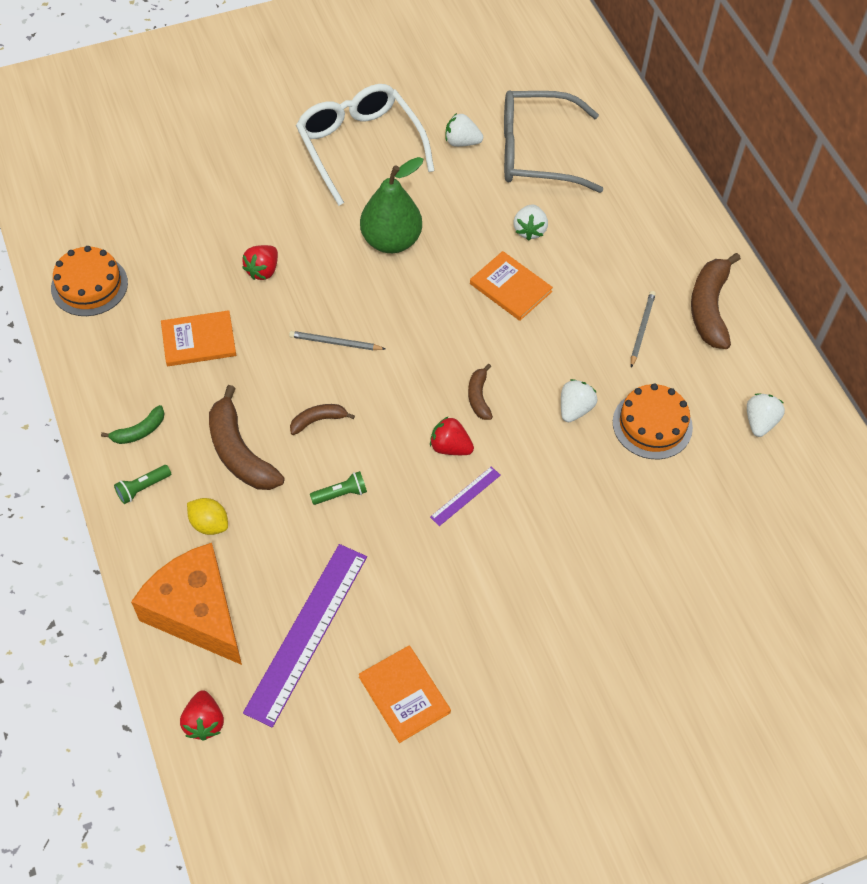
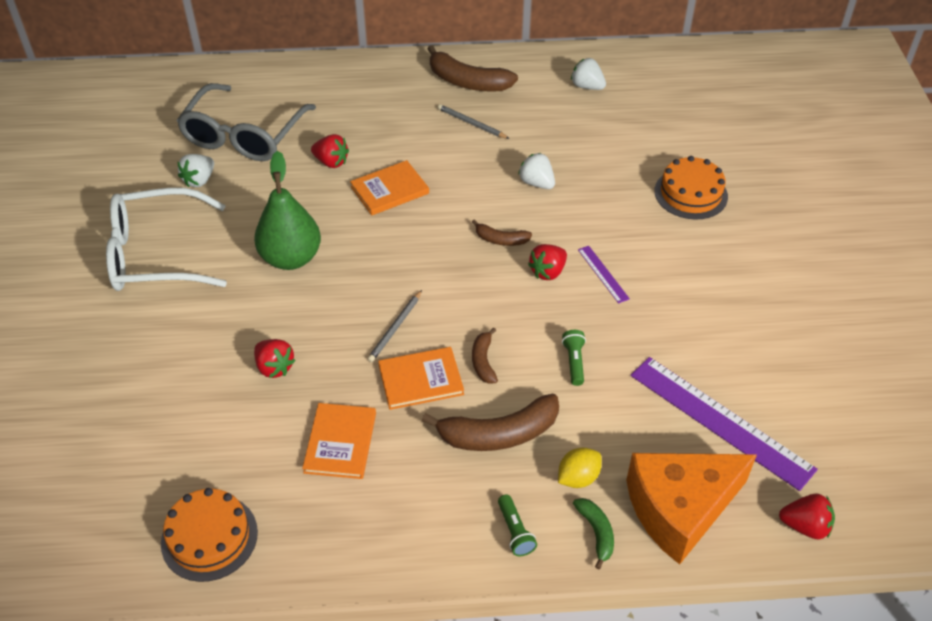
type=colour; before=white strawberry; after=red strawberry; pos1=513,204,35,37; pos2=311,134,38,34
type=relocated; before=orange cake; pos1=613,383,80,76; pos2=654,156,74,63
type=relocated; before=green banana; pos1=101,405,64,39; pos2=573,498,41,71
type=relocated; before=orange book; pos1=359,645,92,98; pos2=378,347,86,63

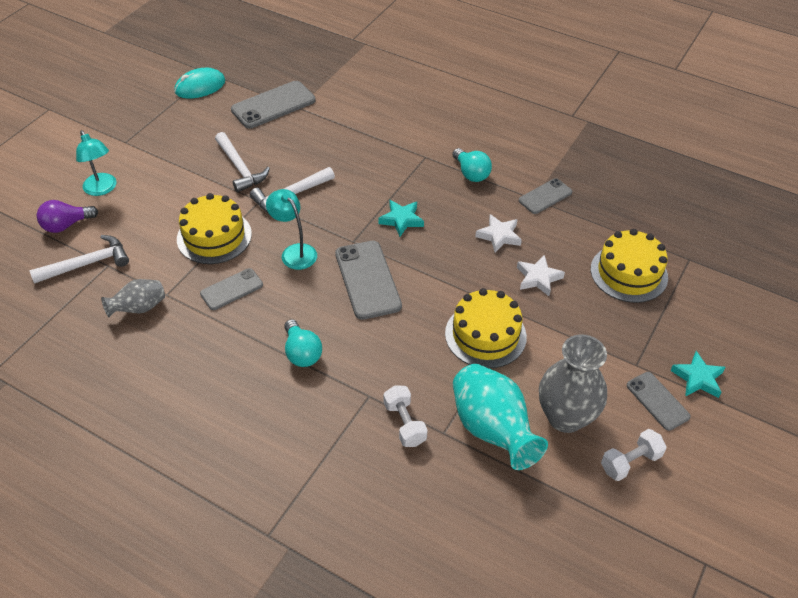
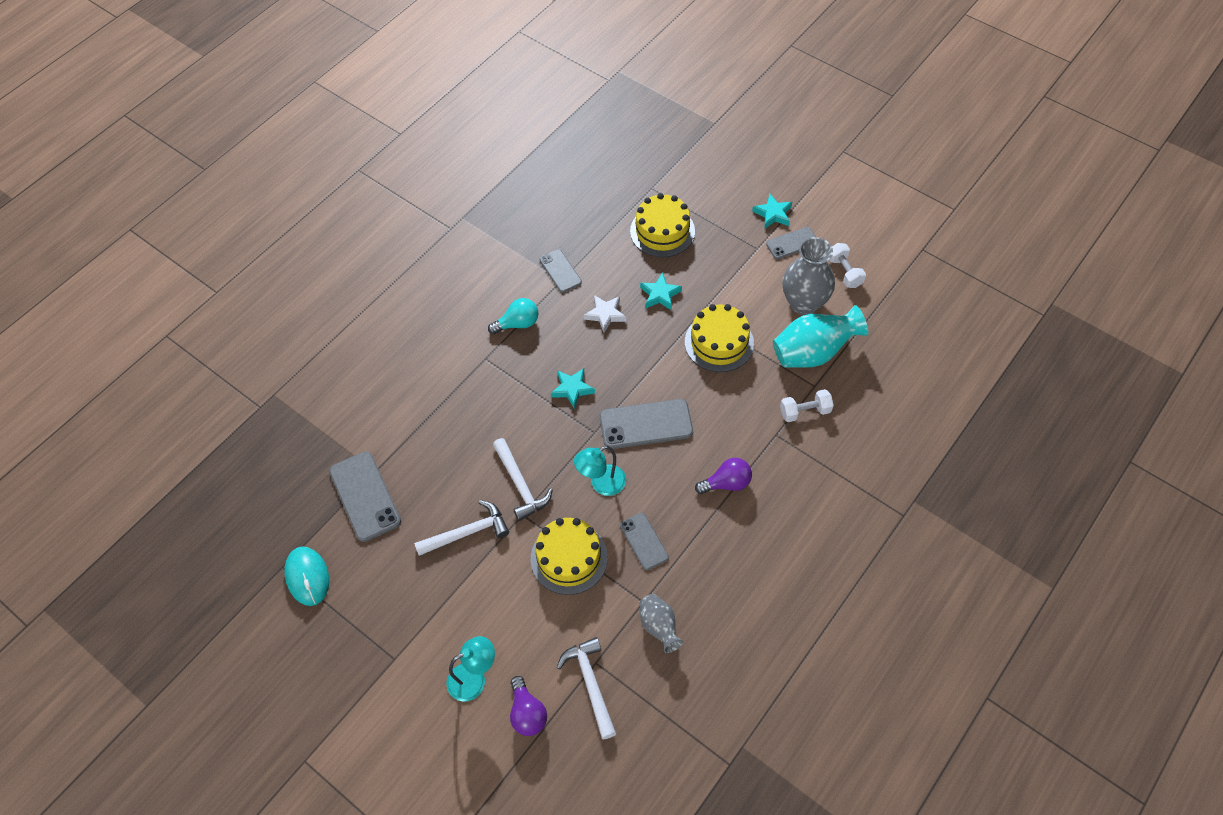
type=colour; before=white star; after=turquoise star; pos1=517,255,48,41; pos2=640,272,42,38
type=colour; before=turquoise light bulb; after=purple light bulb; pos1=284,319,38,48; pos2=695,458,57,36

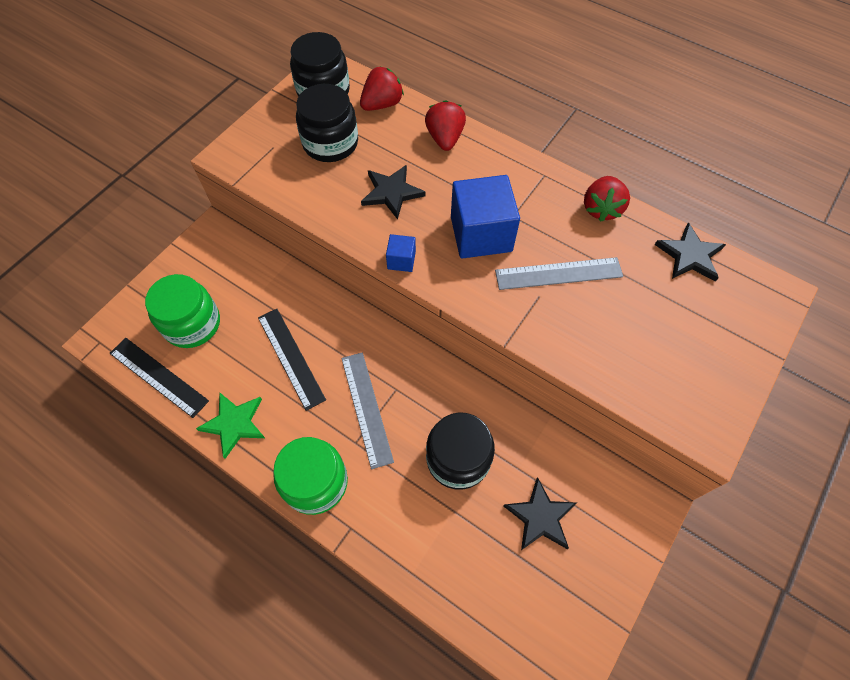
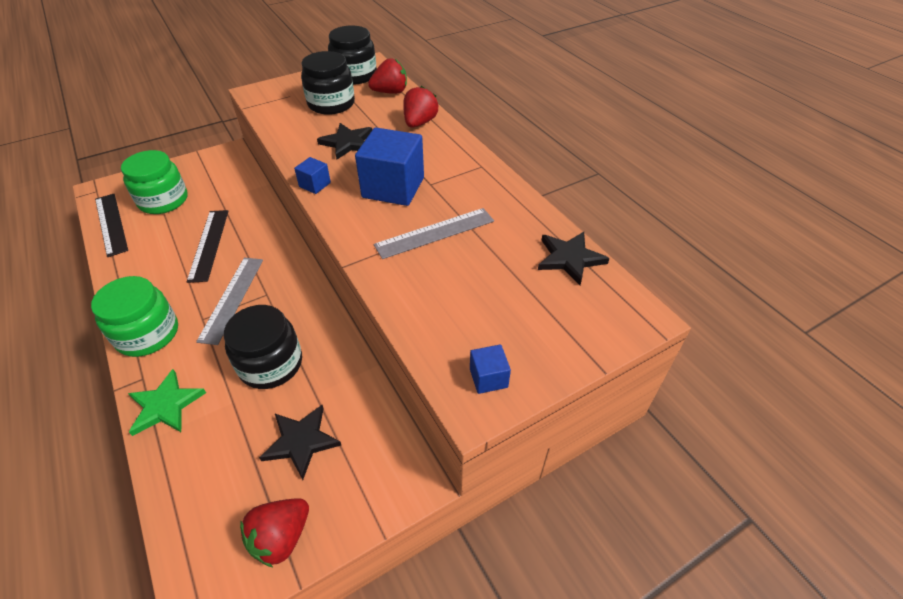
type=relocated; before=red strawberry; pos1=584,176,46,46; pos2=240,498,69,69
type=spun; before=grey ruler; pos1=495,257,128,33; pos2=373,208,121,51; turn=-45
type=relocated; before=green star; pos1=196,392,69,67; pos2=128,369,78,67
type=appeared; after=blue cube; pos2=470,344,41,50

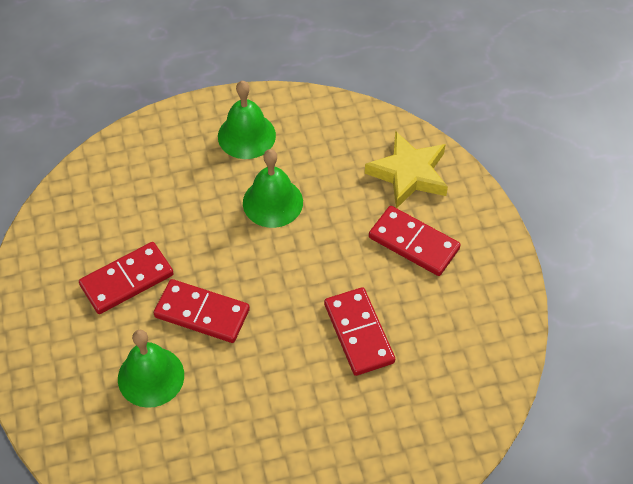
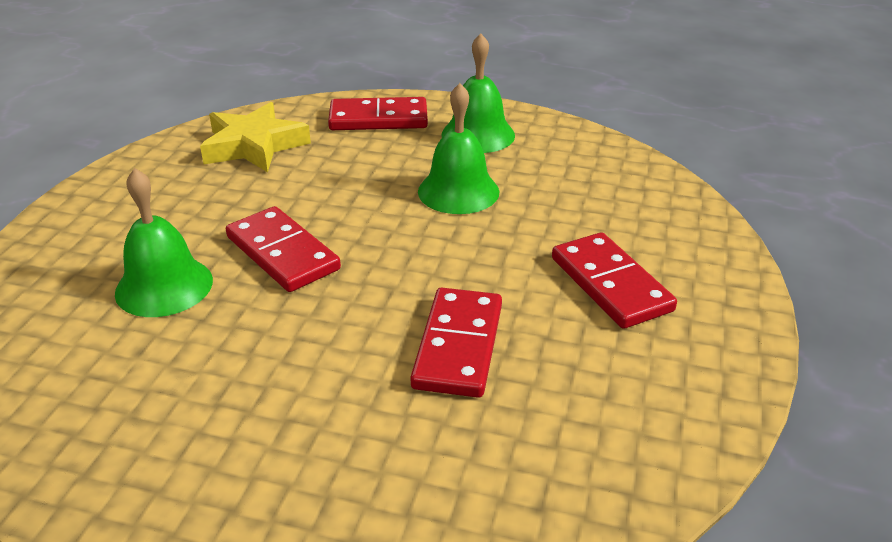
type=relocated; before=yellow star; pos1=365,131,83,77; pos2=200,102,111,70
type=relocated; before=red domino; pos1=79,242,95,72; pos2=328,97,100,33

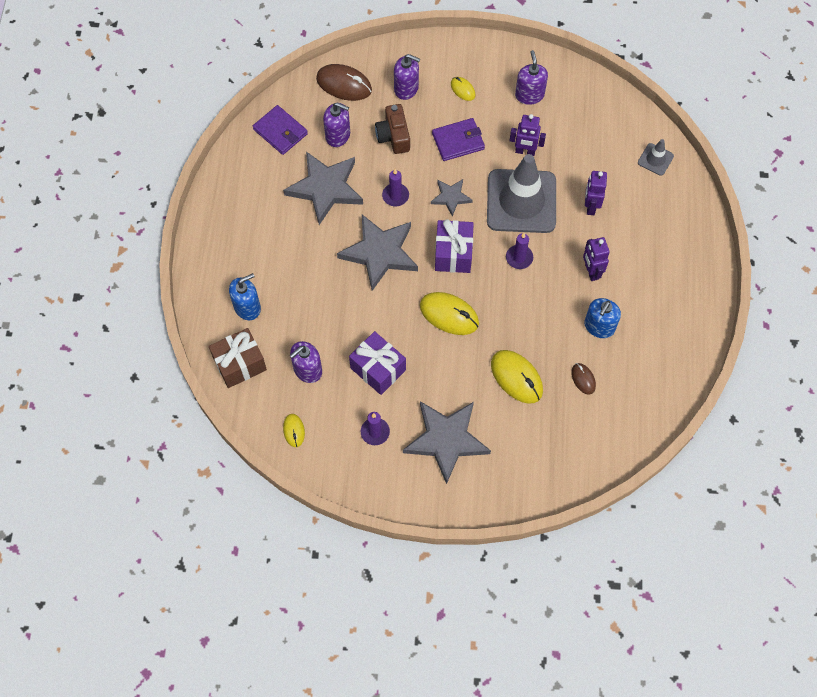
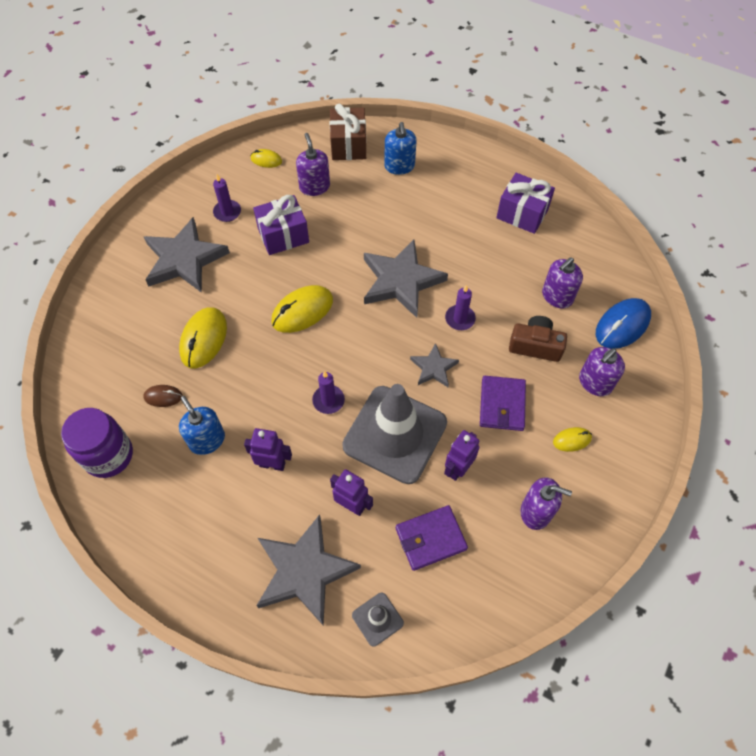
type=colour; before=brown mouse; after=blue mouse; pos1=316,64,56,37; pos2=596,298,55,51
type=relocated; before=purple wallet; pos1=253,105,55,50; pos2=396,505,72,66
type=relocated; before=grey star; pos1=283,152,80,73; pos2=256,514,105,112
type=relocated; before=purple gift; pos1=435,219,39,54; pos2=496,173,59,61
type=spun; before=yellow mouse; pos1=491,350,52,54; pos2=179,307,48,62; turn=-60
type=appeared; after=purple jar; pos2=61,408,72,70

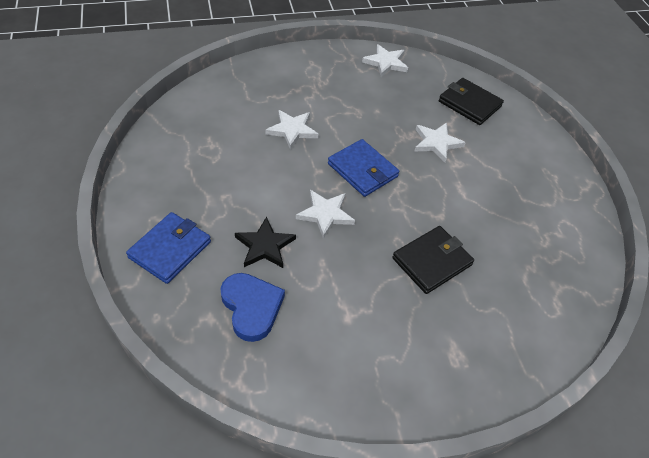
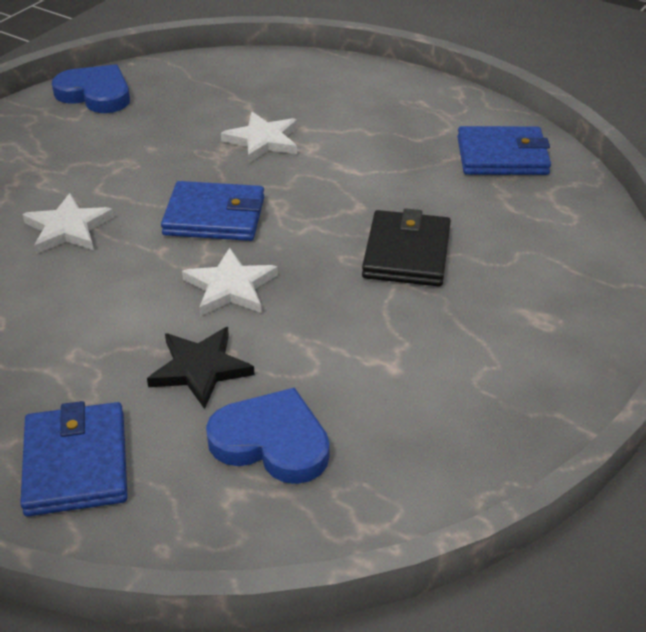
type=exchanged; before=white star; after=blue heart; pos1=362,44,46,33; pos2=52,64,78,49
type=missing; before=black wallet; pos1=439,78,65,47
type=appeared; after=blue wallet; pos2=457,126,94,49

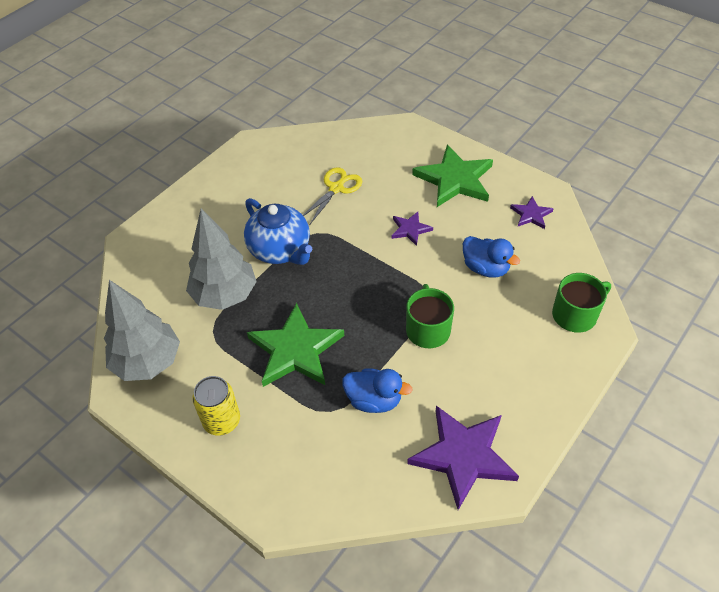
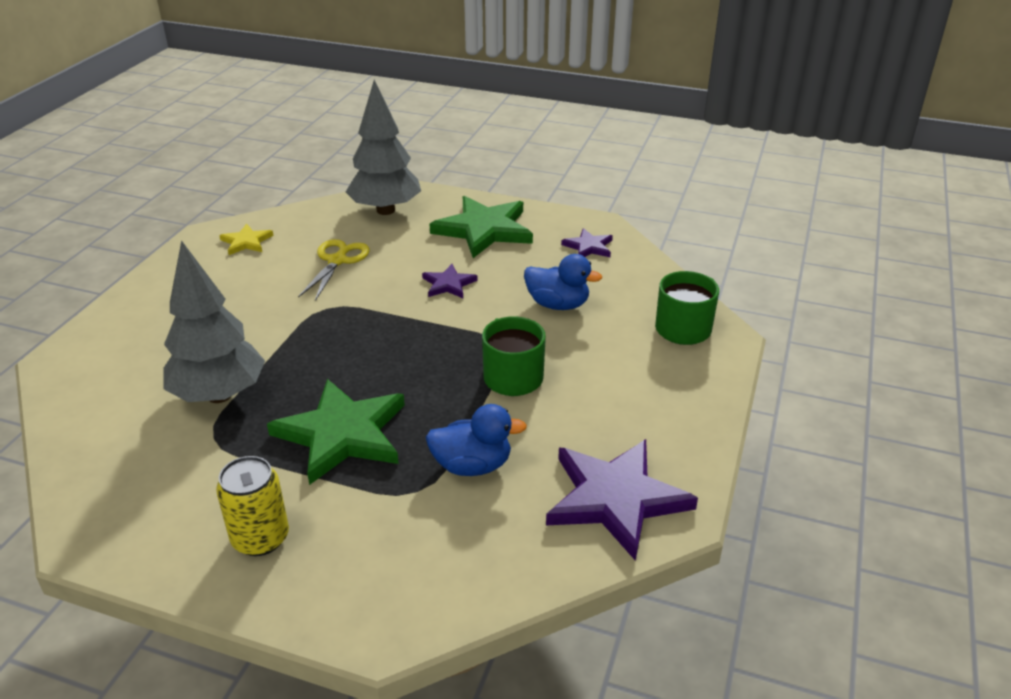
type=missing; before=blue teapot; pos1=244,198,68,67
type=relocated; before=grey tree; pos1=104,280,76,101; pos2=346,80,75,135
type=appeared; after=yellow star; pos2=219,224,54,31

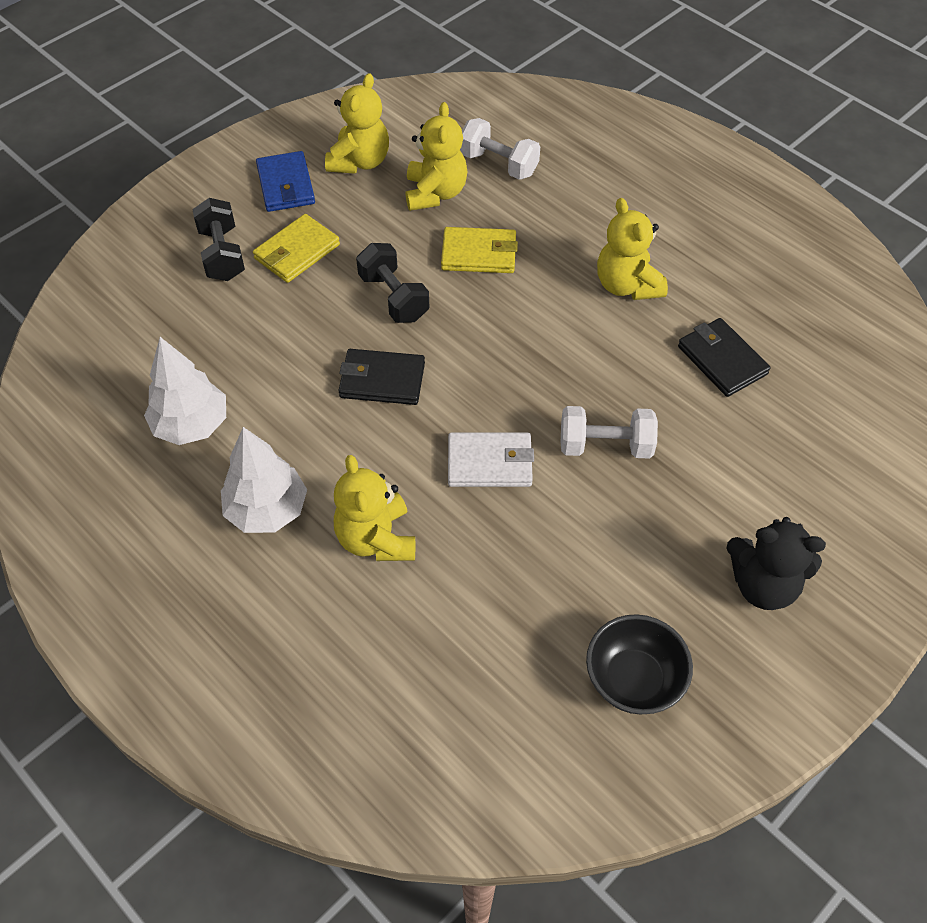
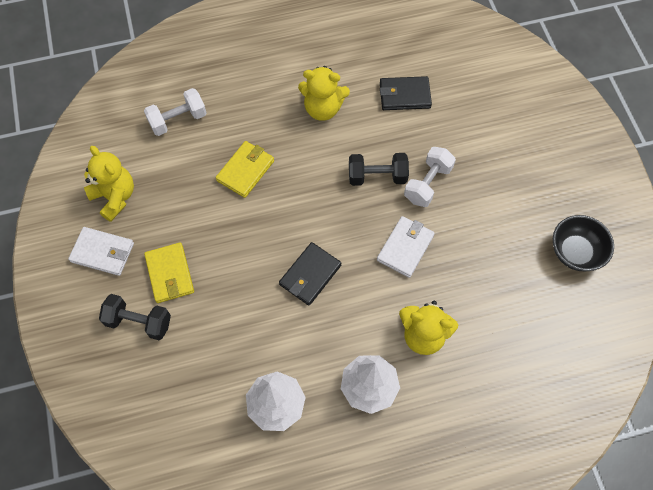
type=missing; before=yellow teddy bear; pos1=406,102,62,109
type=colour; before=blue wallet; after=white wallet; pos1=256,151,59,61; pos2=68,227,66,49
type=relocated; before=black dumbbell; pos1=356,243,73,80; pos2=349,153,60,33
type=missing; before=black teddy bear; pos1=726,517,100,93

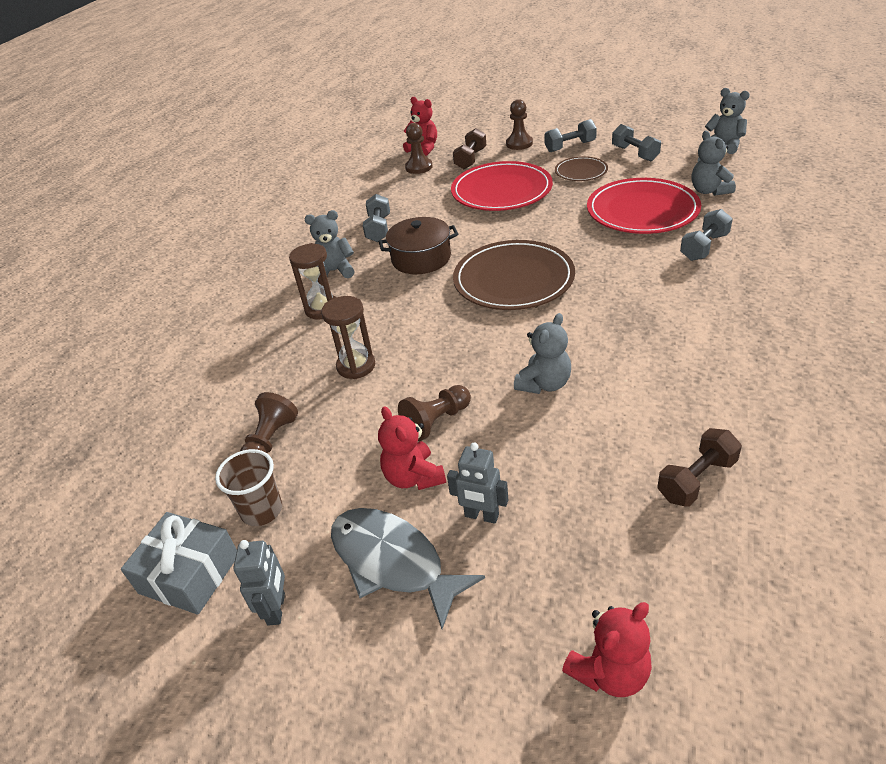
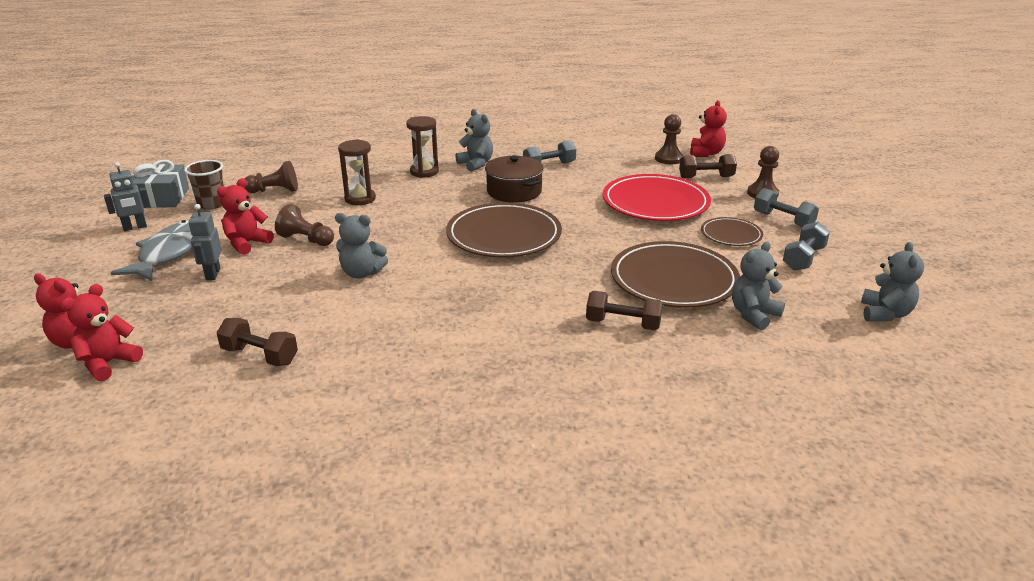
type=colour; before=red plate; after=brown plate; pos1=587,178,114,56; pos2=611,241,129,67
type=colour; before=grey dumbbell; after=brown dumbbell; pos1=680,209,53,52; pos2=586,291,77,39
type=appeared; after=red teddy bear; pos2=60,284,83,97

